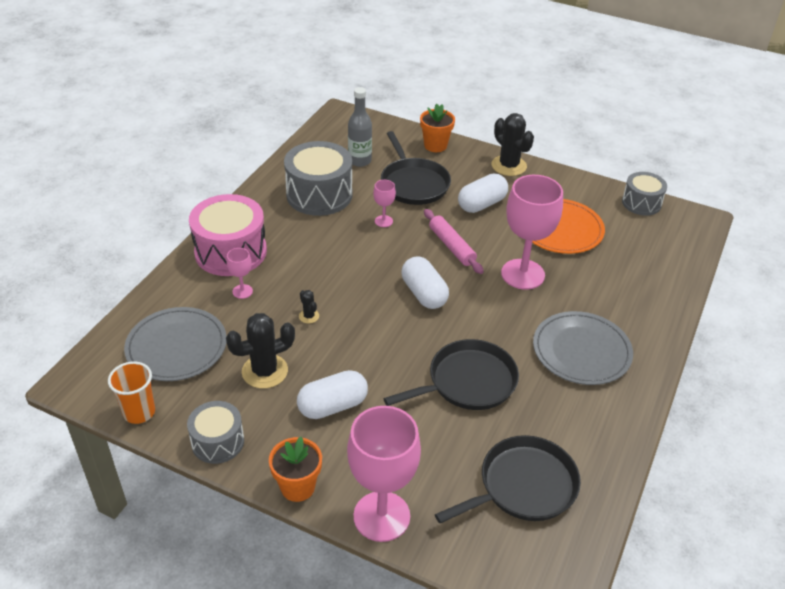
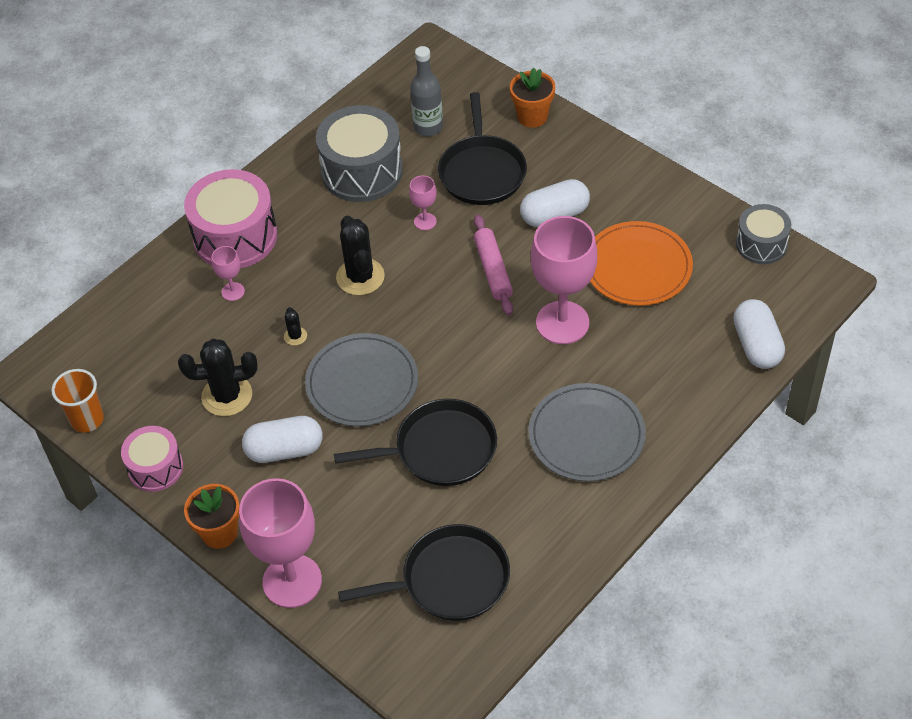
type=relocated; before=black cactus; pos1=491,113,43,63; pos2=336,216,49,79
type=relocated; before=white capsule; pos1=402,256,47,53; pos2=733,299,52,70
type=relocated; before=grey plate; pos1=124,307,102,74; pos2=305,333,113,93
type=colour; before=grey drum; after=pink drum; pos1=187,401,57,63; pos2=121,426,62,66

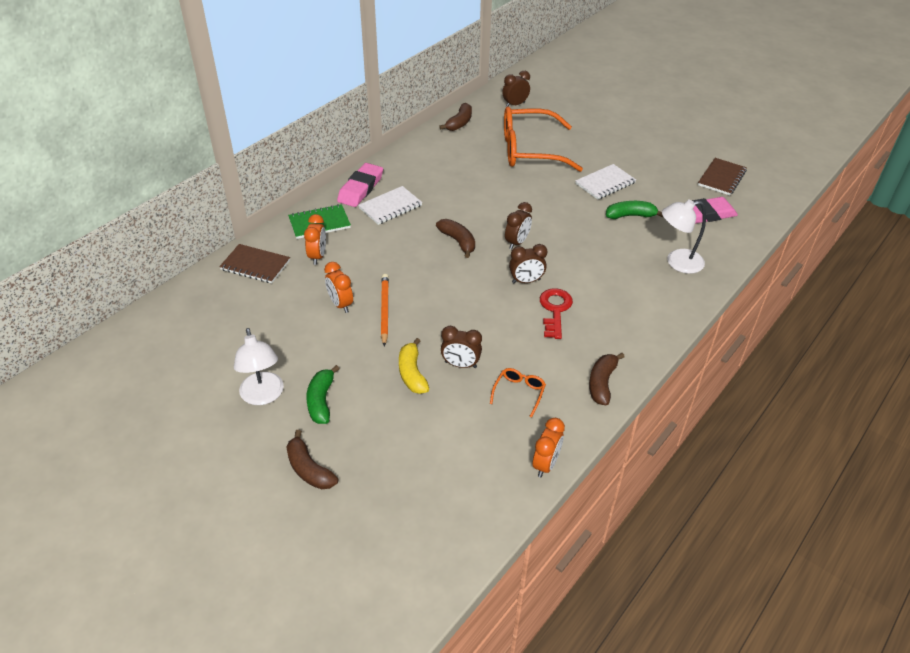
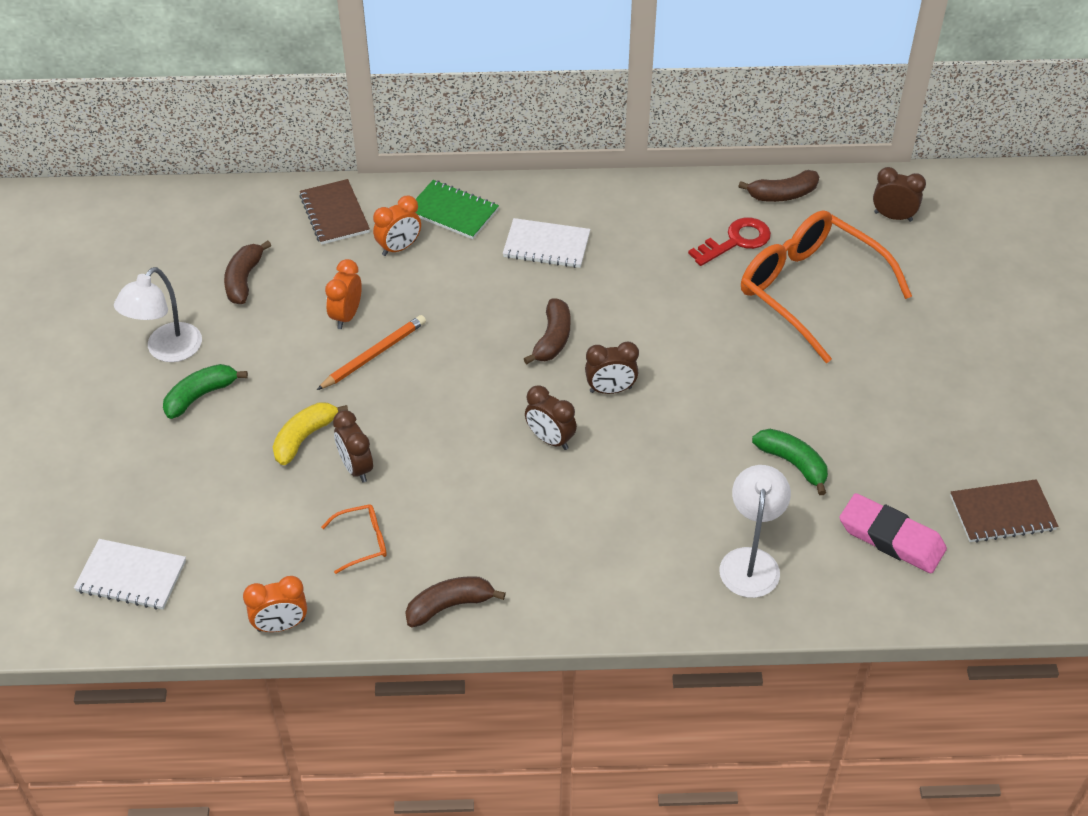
type=missing; before=pink eraser; pos1=337,163,46,44
type=relocated; before=white notebook; pos1=575,164,61,36; pos2=74,539,112,71
type=spun; before=white lamp; pos1=662,199,44,75; pos2=719,465,72,133; turn=60
type=relocated; before=red key; pos1=540,288,33,51; pos2=688,217,83,49
type=relocated; before=brown banana; pos1=287,430,51,59; pos2=224,241,47,63

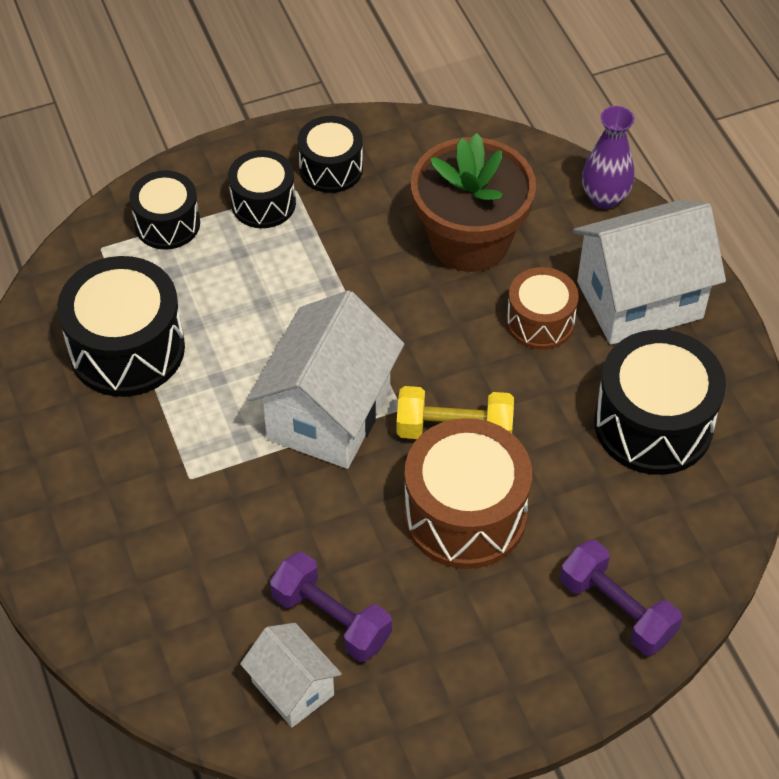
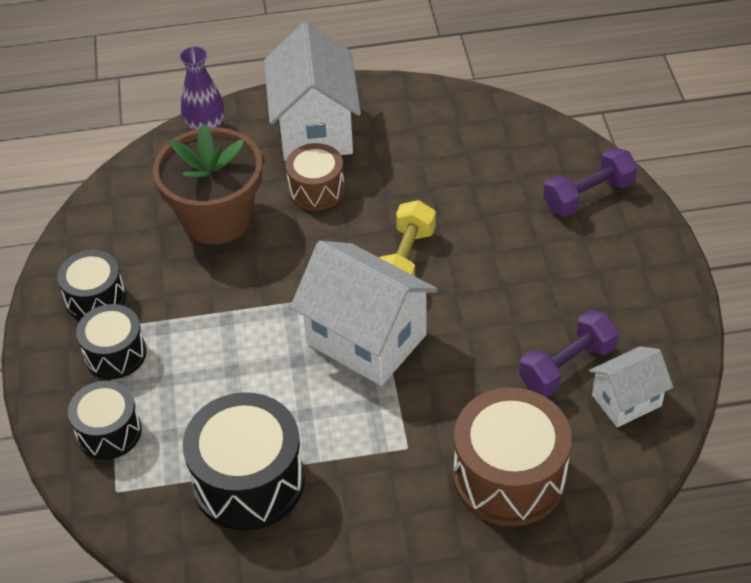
type=missing; before=black drum; pos1=594,330,132,145
type=relocated; before=brown drum; pos1=404,418,128,151; pos2=453,387,119,139

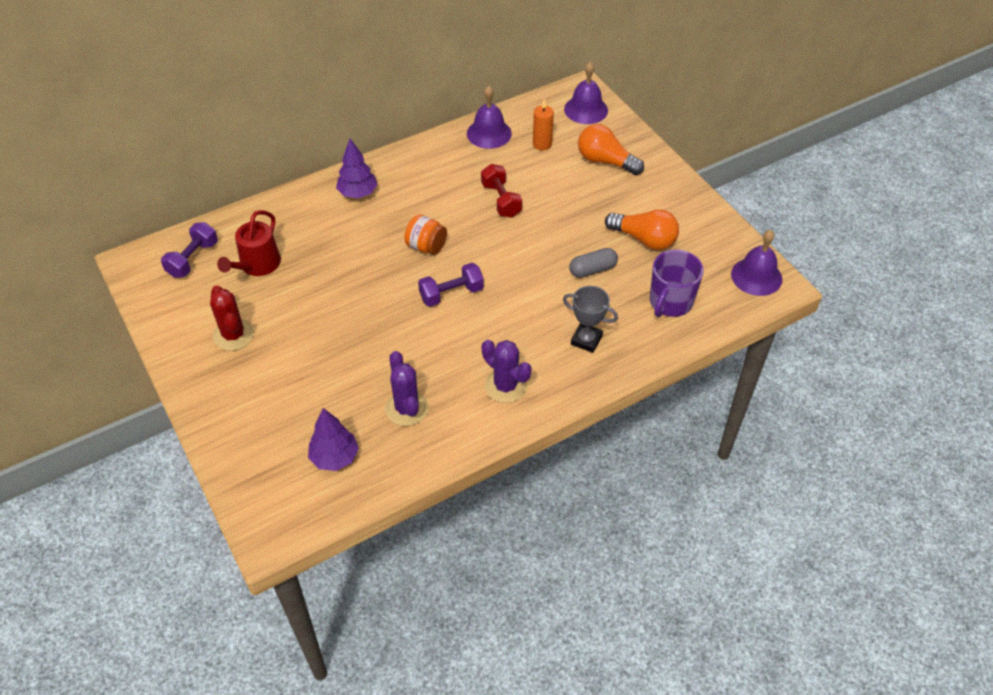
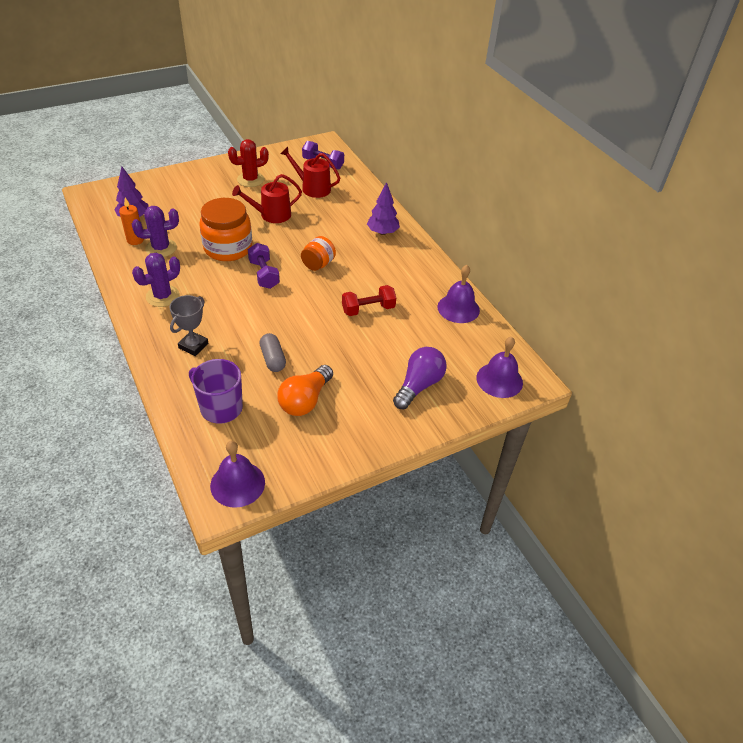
type=relocated; before=orange candle; pos1=533,98,21,52; pos2=119,198,25,47
type=colour; before=orange light bulb; after=purple light bulb; pos1=578,124,66,51; pos2=393,347,54,62
type=appeared; after=red watering can; pos2=232,174,70,49
type=appeared; after=orange jar; pos2=199,198,53,63

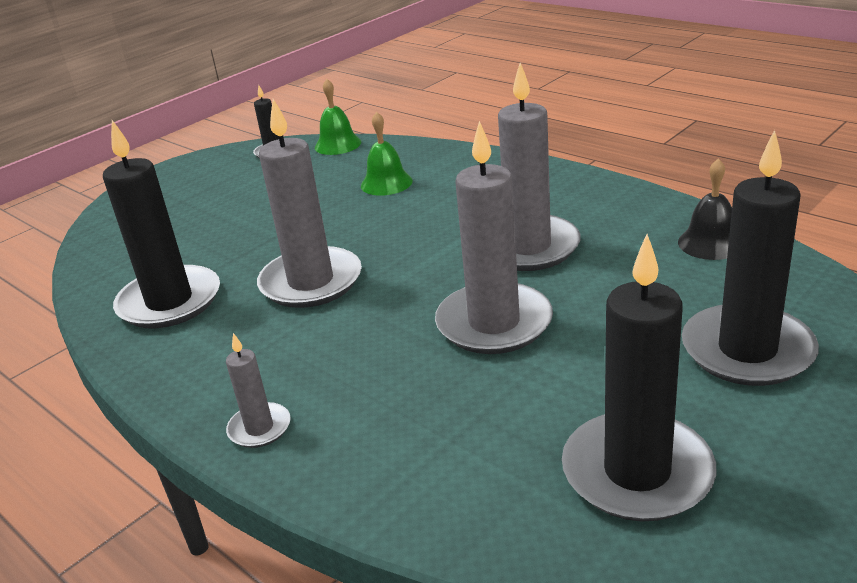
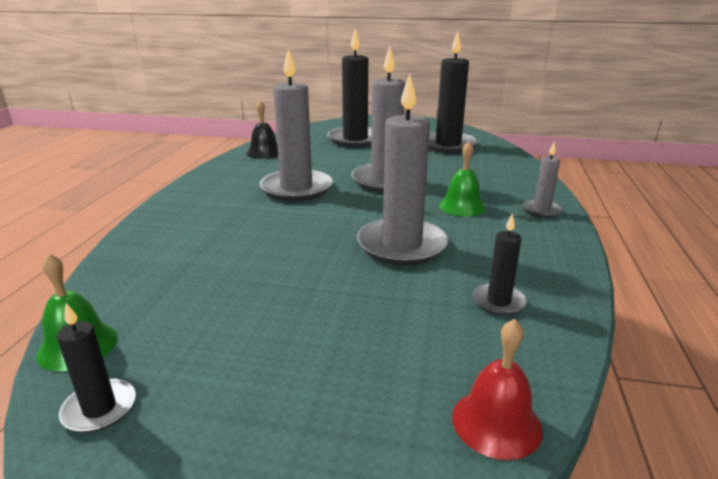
type=relocated; before=green bell; pos1=361,112,52,84; pos2=439,141,47,76
type=size; before=black candle; pos1=103,120,117,208; pos2=472,213,55,102; scale=0.49
type=appeared; after=red bell; pos2=452,319,91,141

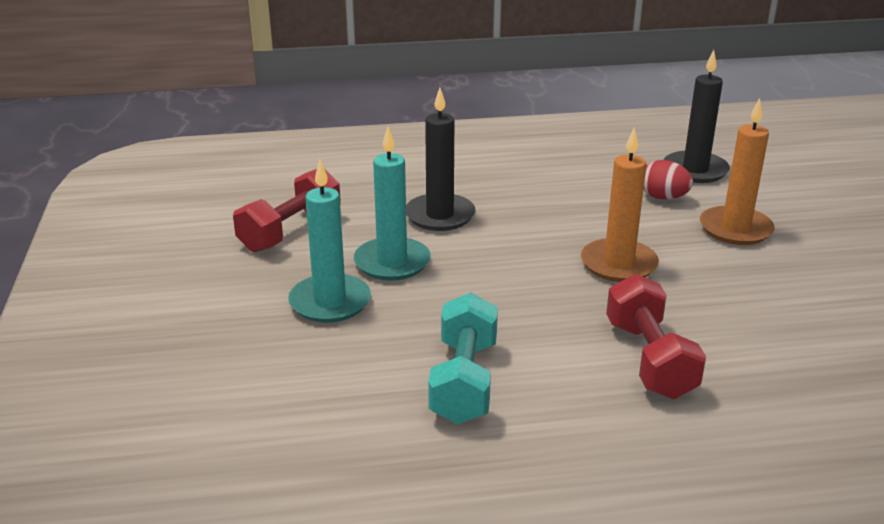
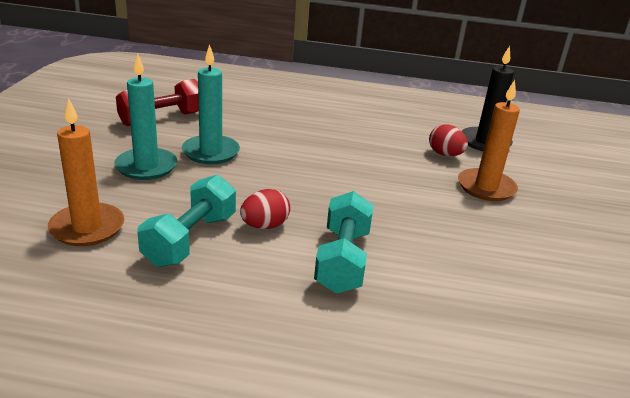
type=missing; before=black candle; pos1=406,88,69,143
type=relocated; before=orange candle; pos1=581,127,78,155; pos2=48,98,76,148
type=colour; before=red dumbbell; after=turquoise dumbbell; pos1=606,274,100,125; pos2=314,191,60,103
type=appeared; after=red egg; pos2=240,189,50,40

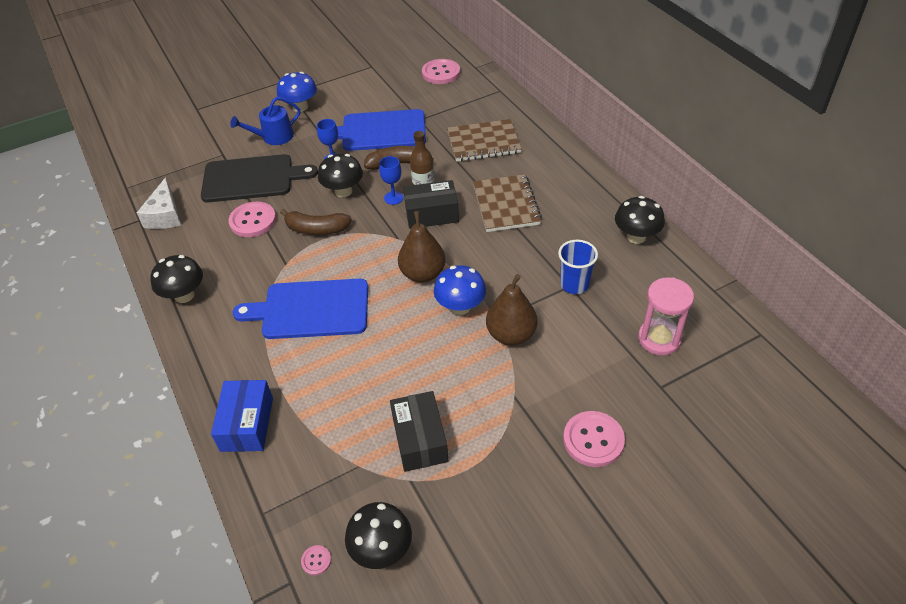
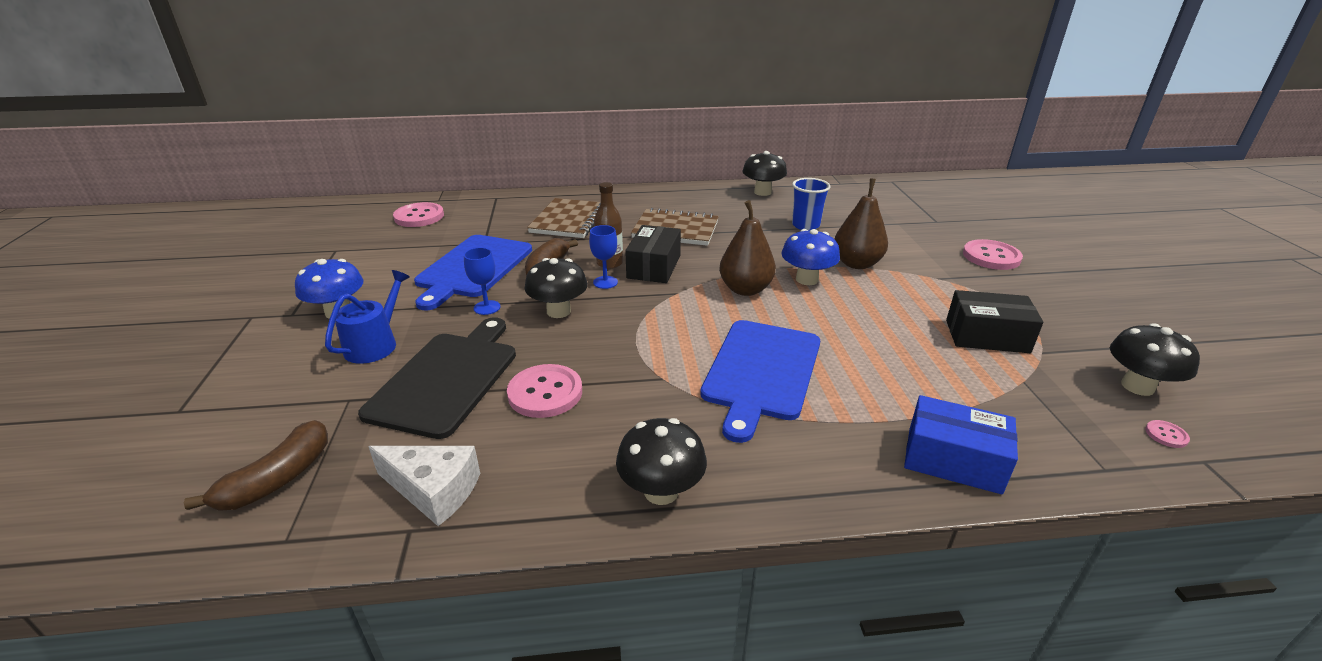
type=spun; before=blue watering can; pos1=230,97,70,48; pos2=325,270,85,94; turn=-150
type=relocated; before=brown banana; pos1=280,209,72,26; pos2=184,420,144,91
type=missing; before=pink hourglass; pos1=638,277,56,79

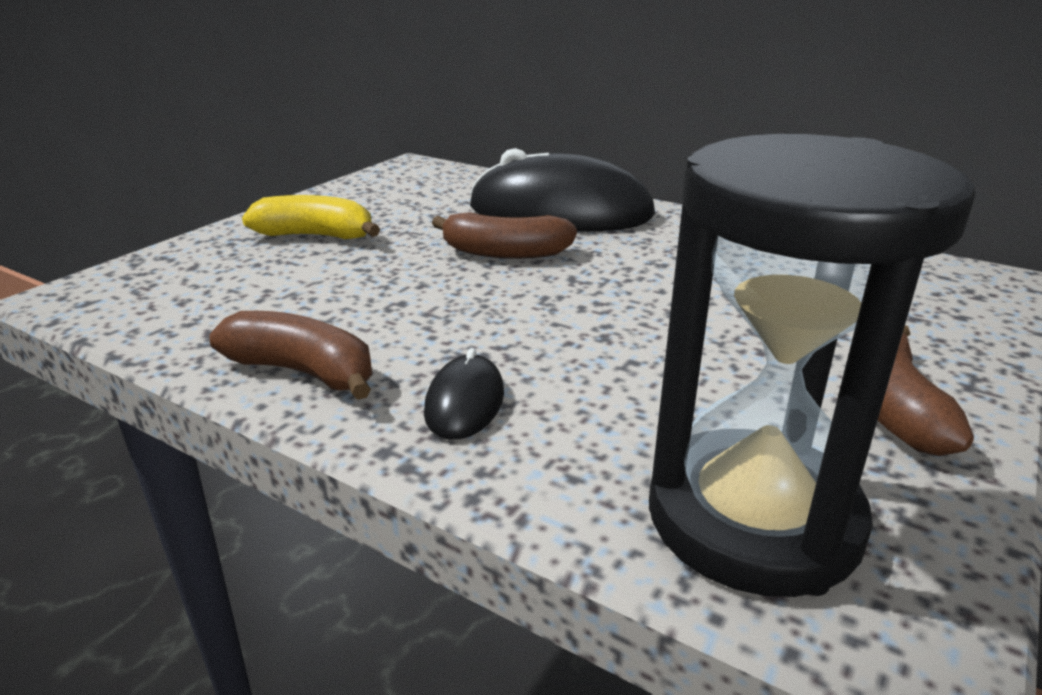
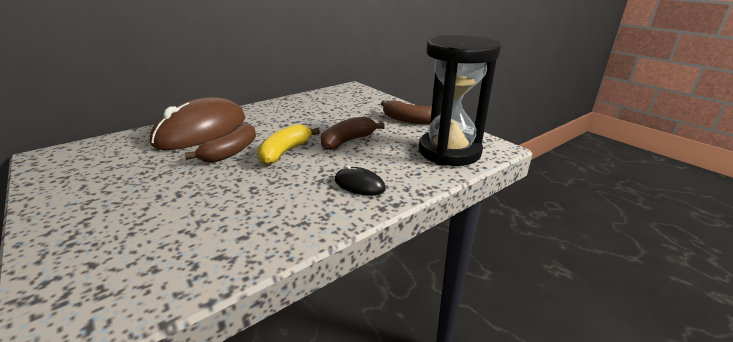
type=colour; before=black mouse; after=brown mouse; pos1=470,148,185,84; pos2=150,97,95,53
type=relocated; before=yellow banana; pos1=242,195,138,44; pos2=257,124,63,41
type=relocated; before=brown banana; pos1=209,311,163,89; pos2=321,116,64,34

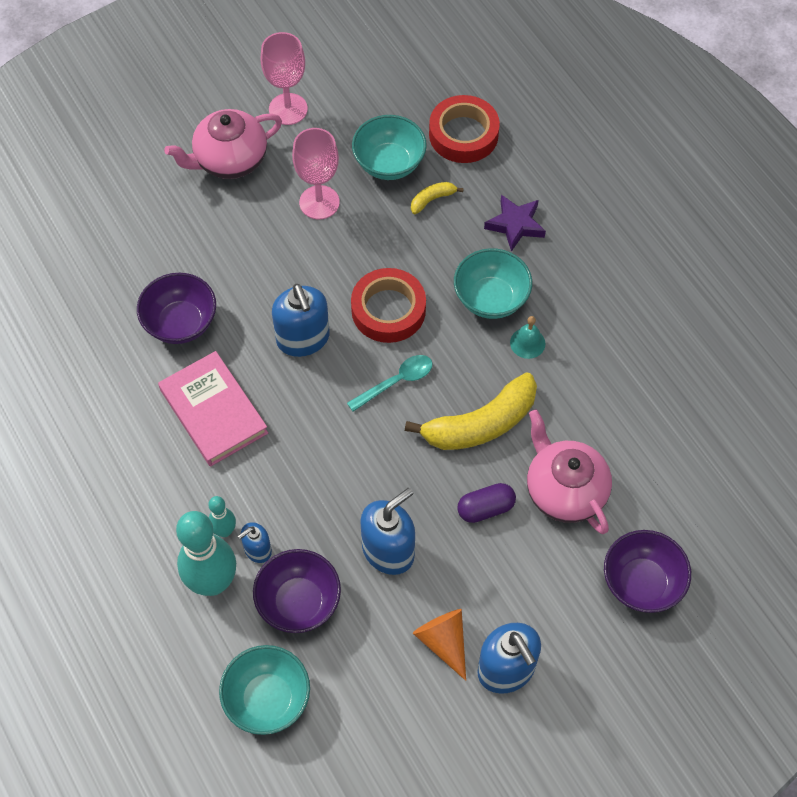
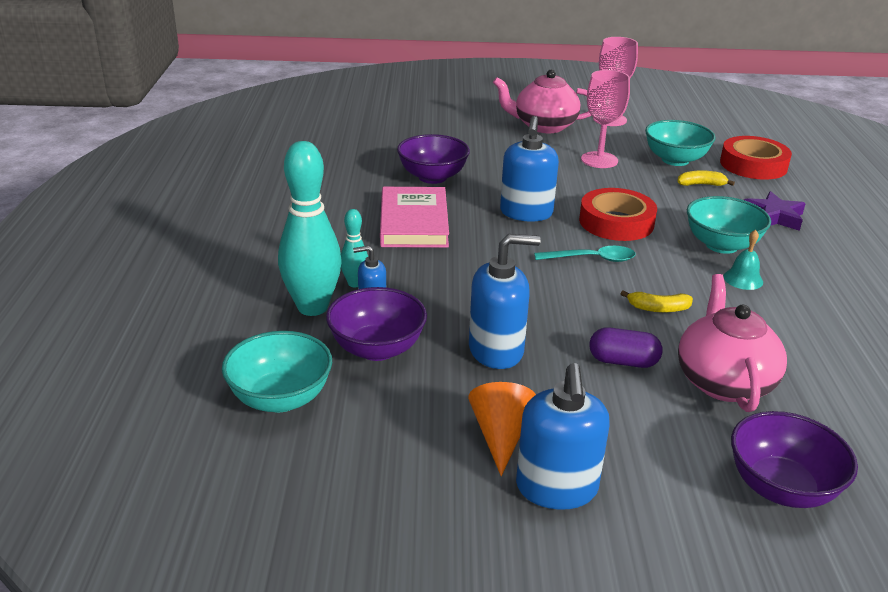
type=size; before=yellow banana; pos1=405,372,132,78; pos2=621,290,72,23; scale=0.45

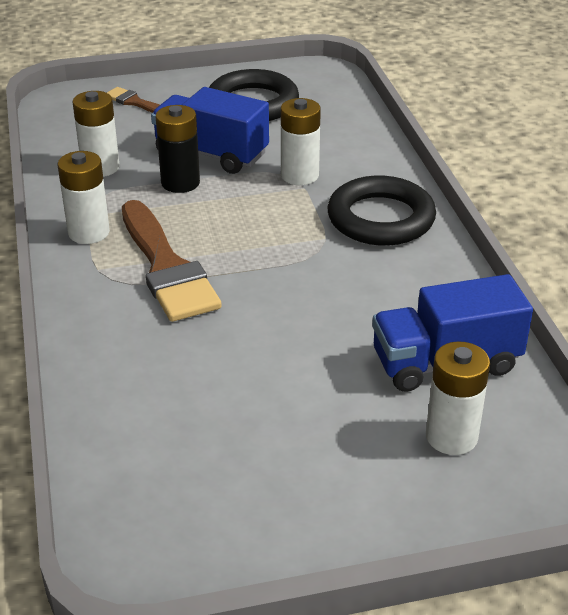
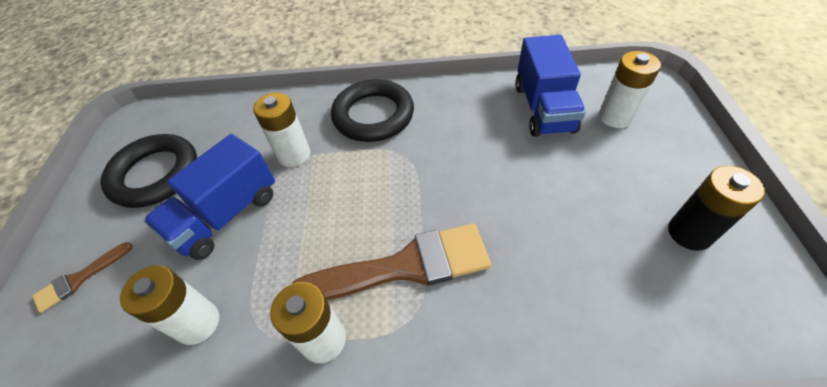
type=relocated; before=black battery; pos1=156,105,44,88; pos2=668,166,97,85

